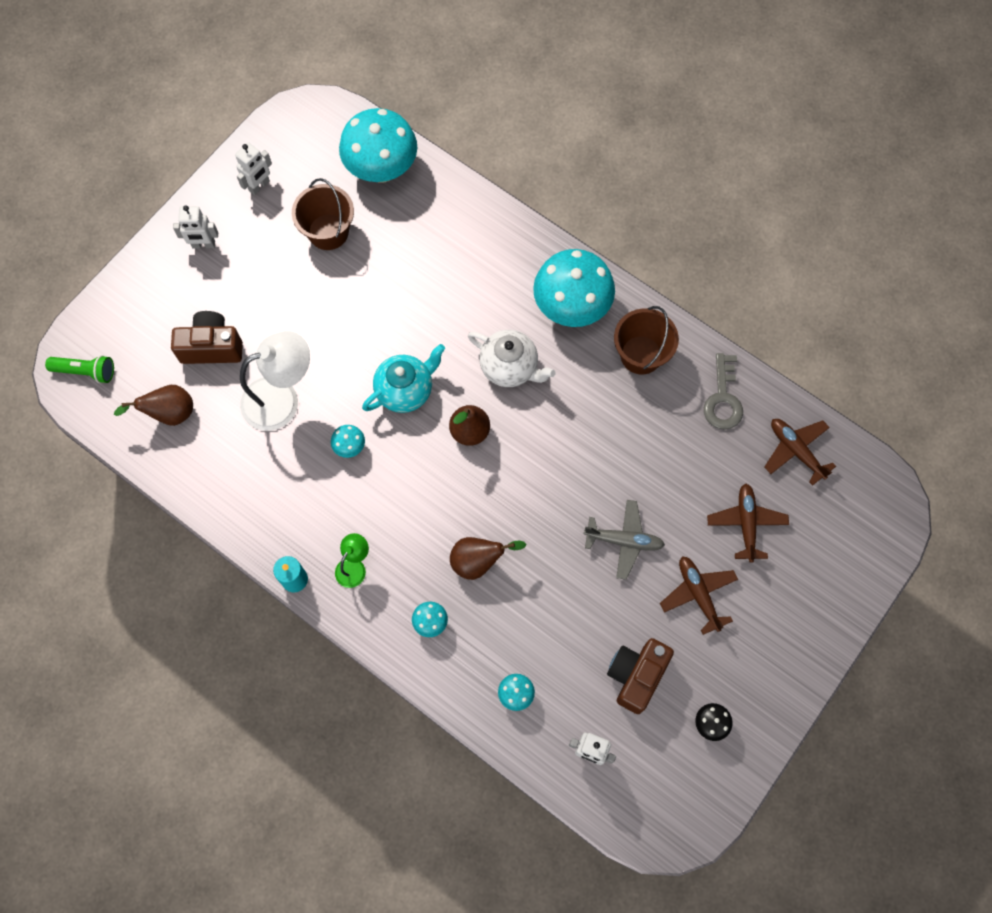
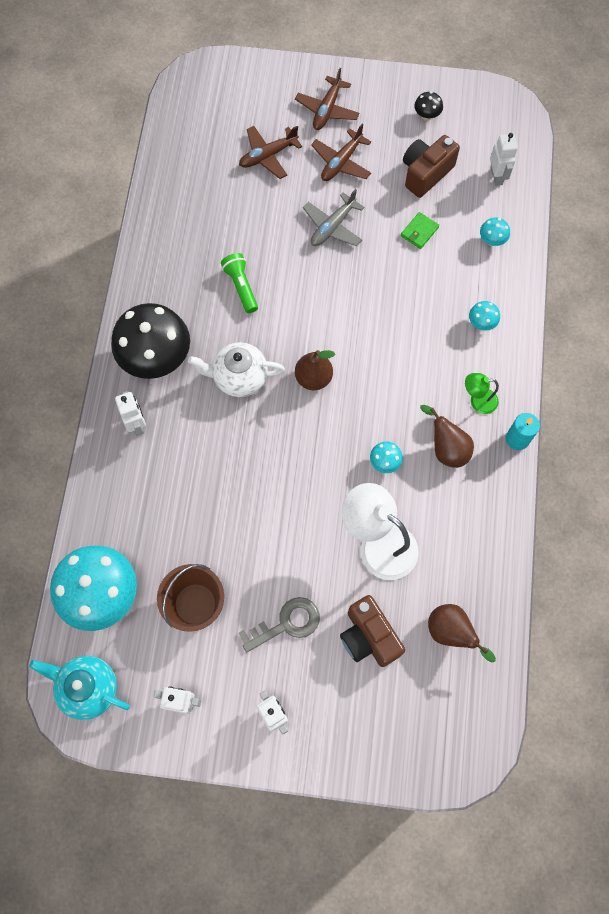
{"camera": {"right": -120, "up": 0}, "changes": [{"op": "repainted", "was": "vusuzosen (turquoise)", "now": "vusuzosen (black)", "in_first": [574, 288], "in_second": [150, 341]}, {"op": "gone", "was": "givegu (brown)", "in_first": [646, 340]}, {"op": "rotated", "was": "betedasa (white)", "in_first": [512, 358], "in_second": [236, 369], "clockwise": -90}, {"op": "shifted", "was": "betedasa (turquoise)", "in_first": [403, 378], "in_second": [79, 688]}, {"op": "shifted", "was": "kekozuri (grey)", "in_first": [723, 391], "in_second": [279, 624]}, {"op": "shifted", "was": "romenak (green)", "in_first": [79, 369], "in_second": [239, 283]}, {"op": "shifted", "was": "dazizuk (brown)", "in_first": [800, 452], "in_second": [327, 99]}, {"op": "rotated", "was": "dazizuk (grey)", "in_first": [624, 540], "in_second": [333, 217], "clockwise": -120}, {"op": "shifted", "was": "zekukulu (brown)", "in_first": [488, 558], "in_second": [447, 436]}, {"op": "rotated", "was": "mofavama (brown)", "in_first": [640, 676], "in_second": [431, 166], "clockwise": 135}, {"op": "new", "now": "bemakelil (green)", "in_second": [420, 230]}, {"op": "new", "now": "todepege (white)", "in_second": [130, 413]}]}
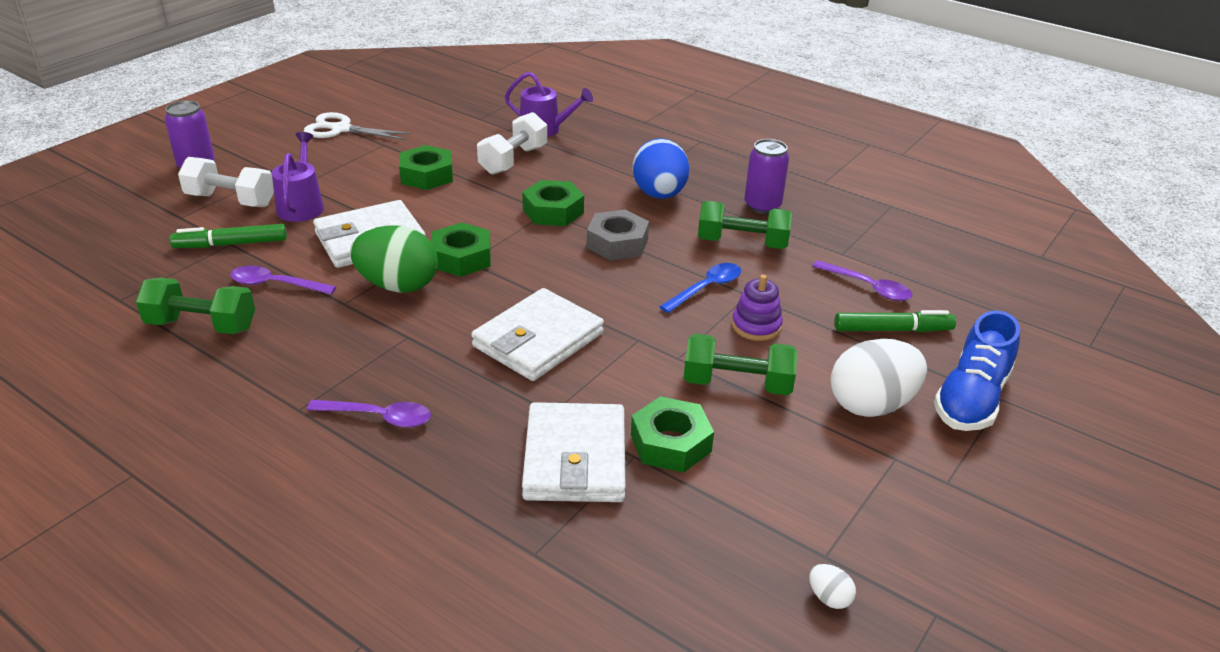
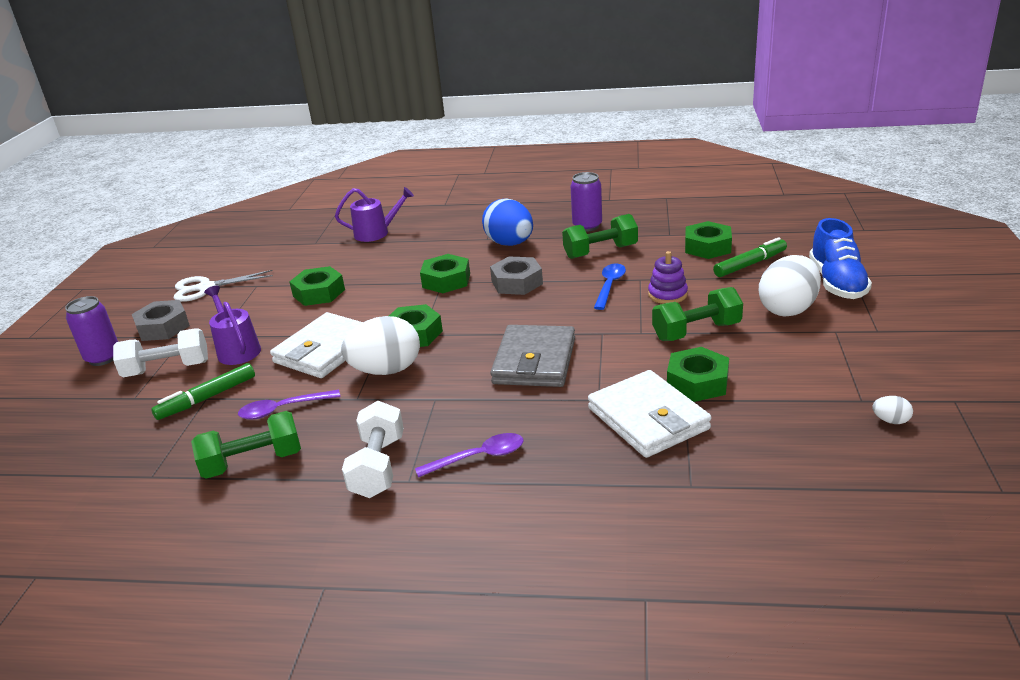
{"camera": {"right": -25, "up": -5}, "changes": [{"op": "shifted", "was": "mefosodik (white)", "in_first": [512, 143], "in_second": [373, 449]}, {"op": "repainted", "was": "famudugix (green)", "now": "famudugix (white)", "in_first": [394, 259], "in_second": [380, 345]}, {"op": "swapped", "was": "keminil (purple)", "now": "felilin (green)", "in_first": [862, 280], "in_second": [708, 240]}, {"op": "repainted", "was": "bemakelil (white)", "now": "bemakelil (grey)", "in_first": [537, 334], "in_second": [532, 356]}, {"op": "new", "now": "felilin (grey)", "in_second": [161, 320]}]}
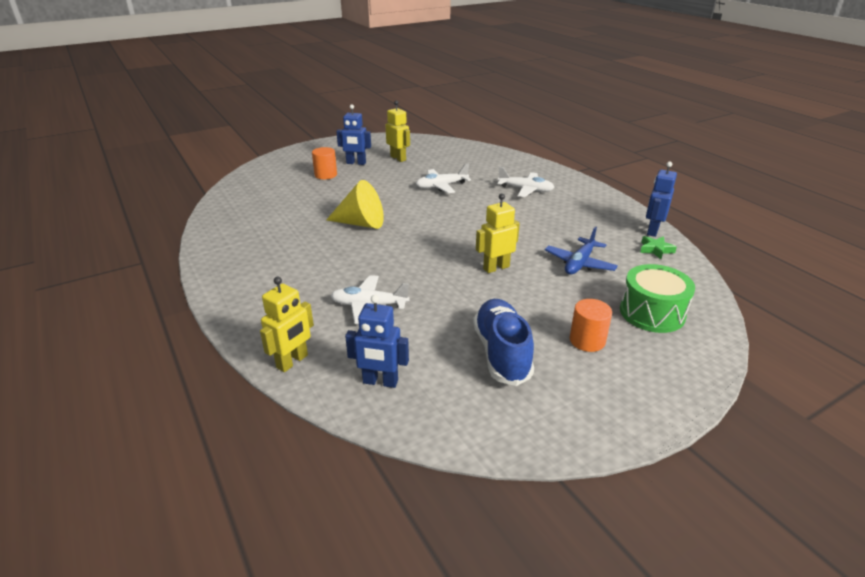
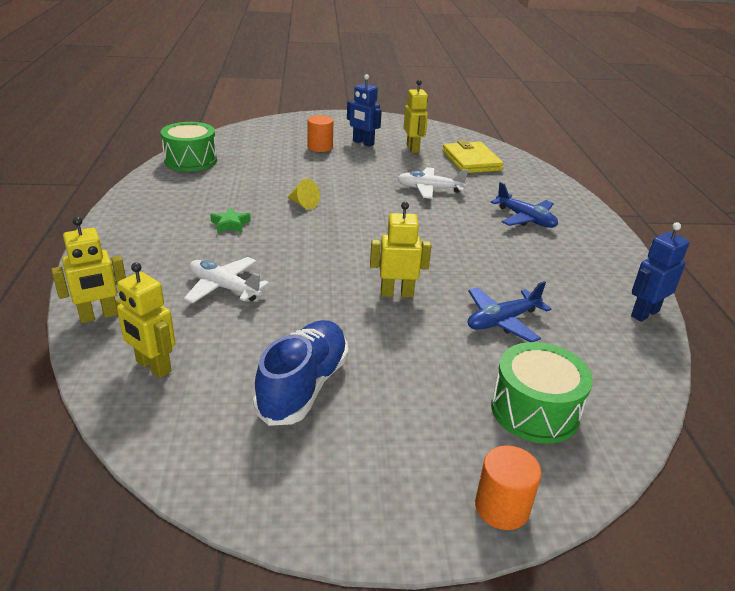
{"camera": {"right": 25, "up": 0}, "changes": [{"op": "repainted", "was": "dazizuk (white)", "now": "dazizuk (blue)", "in_first": [526, 182], "in_second": [524, 205]}, {"op": "scaled", "was": "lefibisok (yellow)", "in_first": [355, 204], "in_second": [303, 194], "ratio": 0.53}, {"op": "shifted", "was": "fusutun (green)", "in_first": [658, 247], "in_second": [230, 220]}, {"op": "repainted", "was": "todepege (blue)", "now": "todepege (yellow)", "in_first": [377, 341], "in_second": [145, 320]}, {"op": "shifted", "was": "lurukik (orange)", "in_first": [591, 325], "in_second": [508, 487]}, {"op": "new", "now": "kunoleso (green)", "in_second": [188, 147]}, {"op": "new", "now": "bemakelil (yellow)", "in_second": [473, 156]}]}
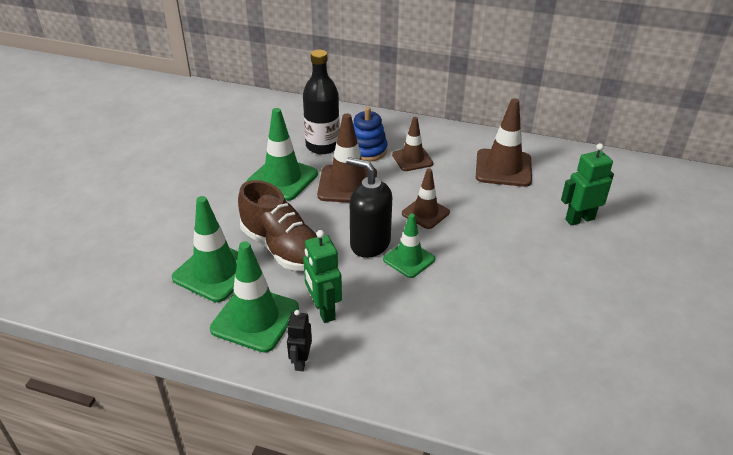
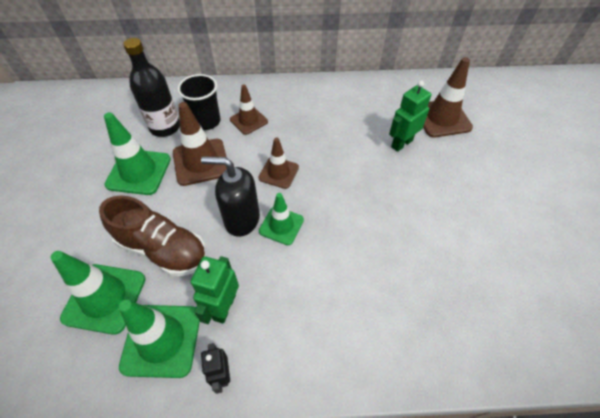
{"camera": {"right": -20, "up": 15}, "changes": [{"op": "shifted", "was": "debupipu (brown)", "in_first": [504, 142], "in_second": [448, 97]}, {"op": "swapped", "was": "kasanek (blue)", "now": "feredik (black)", "in_first": [370, 134], "in_second": [199, 102]}, {"op": "rotated", "was": "todepege (green)", "in_first": [322, 276], "in_second": [215, 290], "clockwise": 60}]}
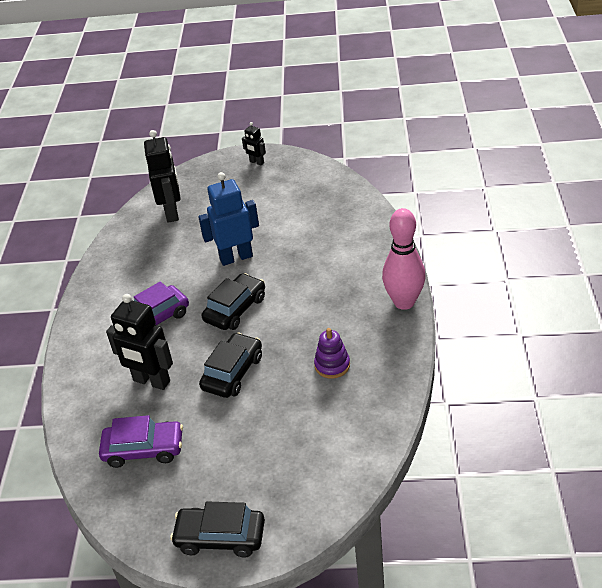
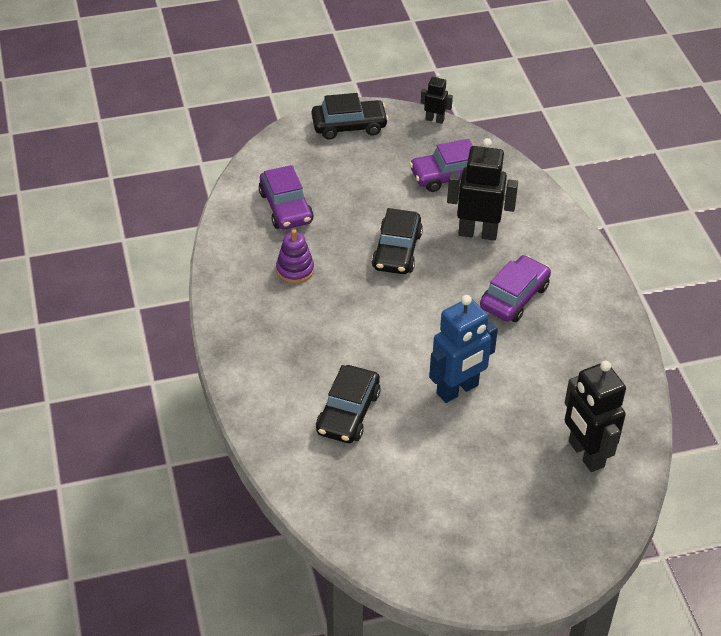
{"camera": {"right": 160, "up": 5}, "changes": [{"op": "shifted", "was": "todepege (black)", "in_first": [254, 143], "in_second": [437, 98]}, {"op": "gone", "was": "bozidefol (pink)", "in_first": [404, 259]}, {"op": "shifted", "was": "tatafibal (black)", "in_first": [233, 301], "in_second": [348, 404]}, {"op": "new", "now": "tatafibal (purple)", "in_second": [286, 197]}]}
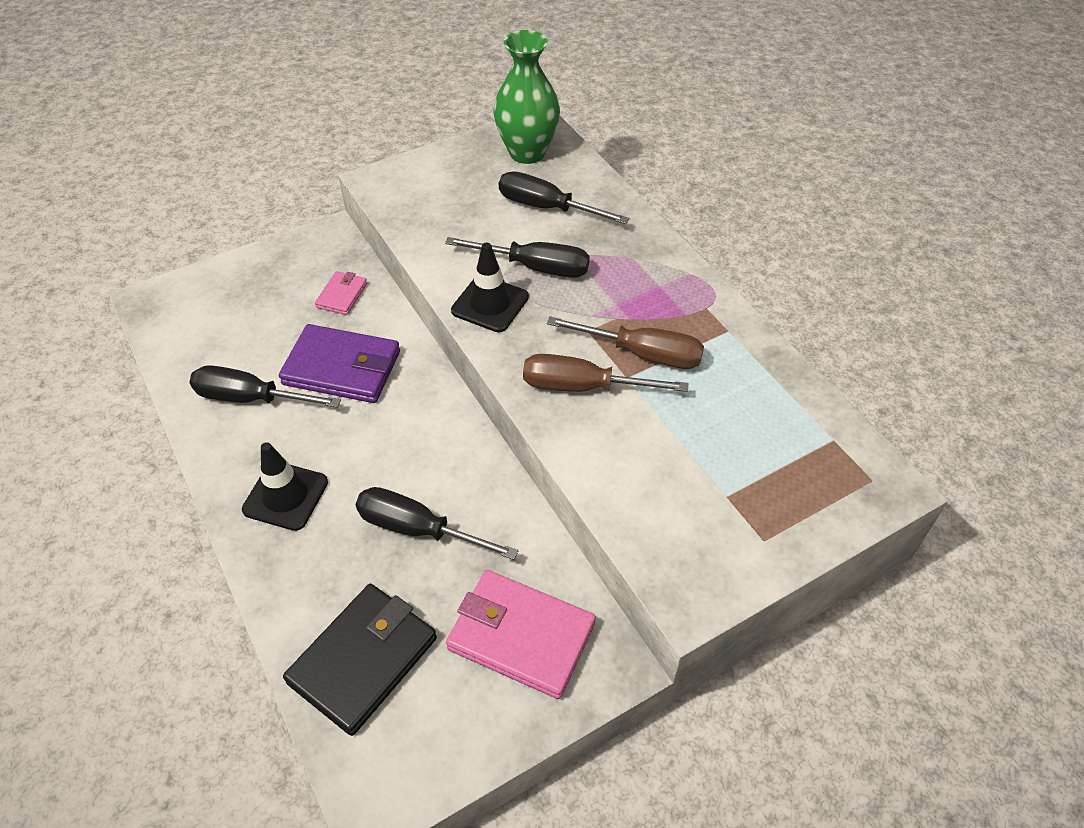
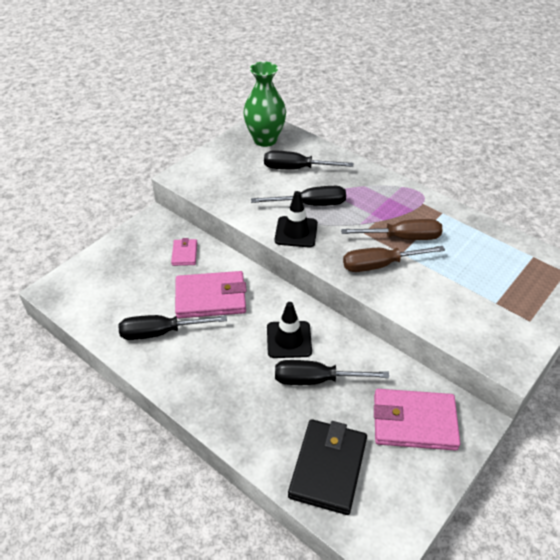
{"camera": {"right": -20, "up": -5}, "changes": [{"op": "repainted", "was": "bemakelil (purple)", "now": "bemakelil (pink)", "in_first": [339, 363], "in_second": [211, 294]}, {"op": "shifted", "was": "debupipu (black)", "in_first": [285, 486], "in_second": [289, 330]}]}
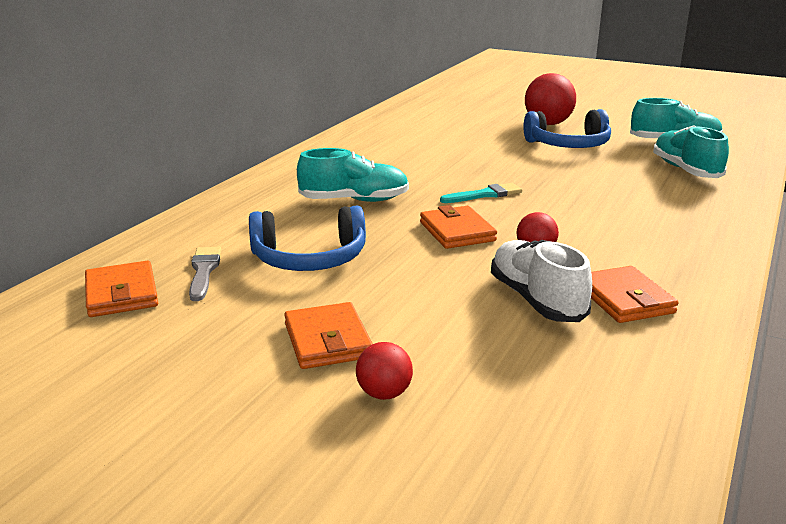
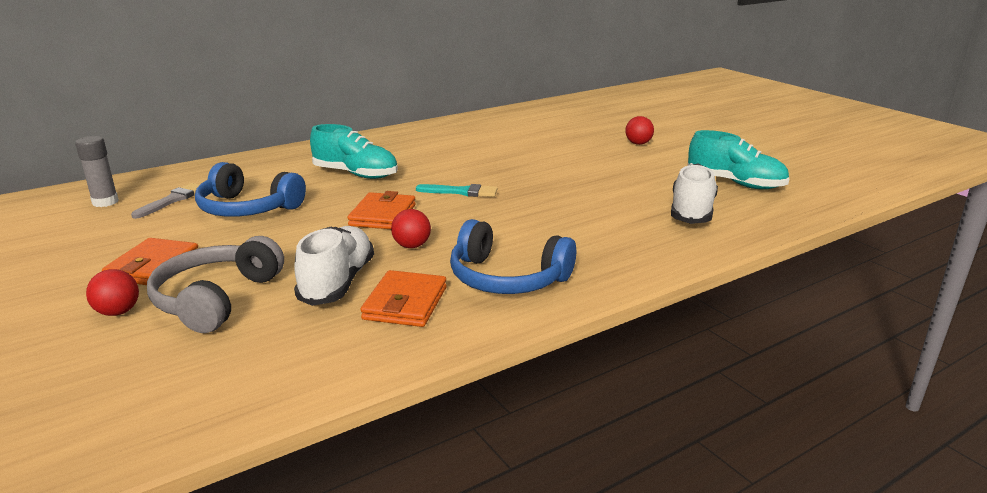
{"camera": {"right": 30, "up": 0}, "changes": [{"op": "scaled", "was": "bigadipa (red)", "in_first": [550, 99], "in_second": [639, 130], "ratio": 0.54}, {"op": "shifted", "was": "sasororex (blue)", "in_first": [567, 128], "in_second": [513, 256]}, {"op": "repainted", "was": "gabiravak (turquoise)", "now": "gabiravak (white)", "in_first": [691, 151], "in_second": [694, 194]}, {"op": "swapped", "was": "bemakelil (orange)", "now": "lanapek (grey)", "in_first": [121, 289], "in_second": [97, 171]}, {"op": "new", "now": "sasororex (grey)", "in_second": [215, 284]}]}
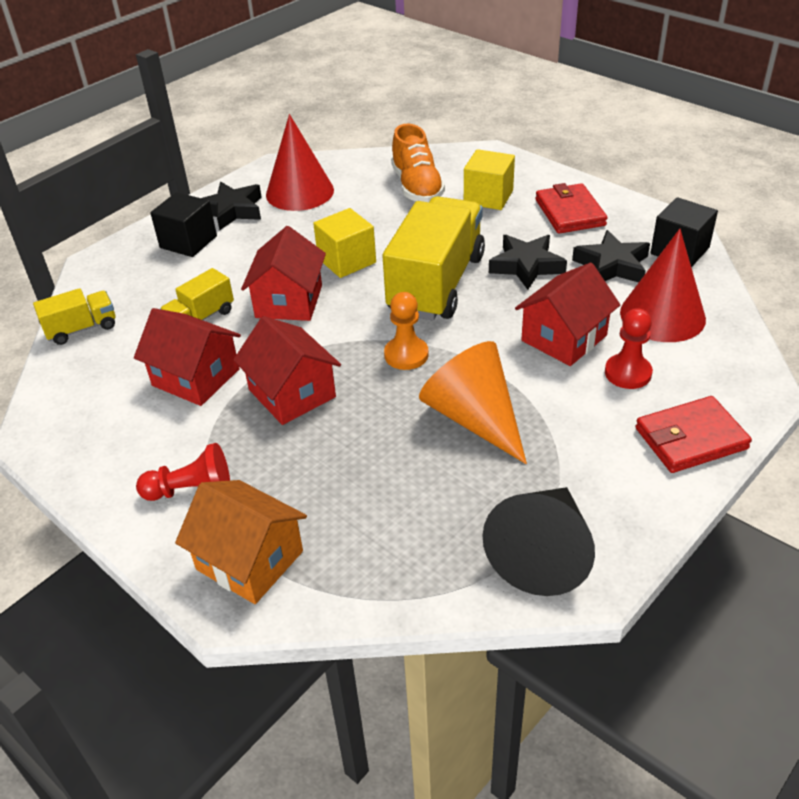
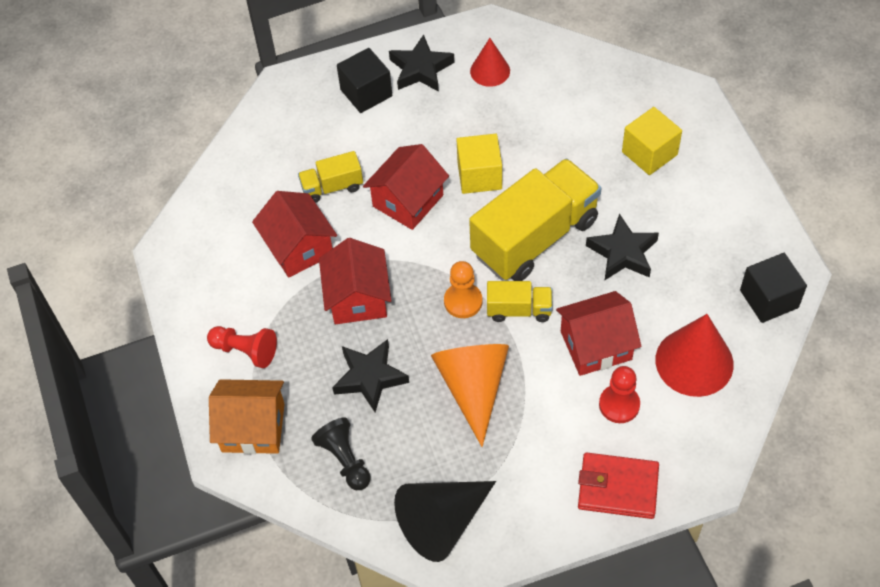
{"camera": {"right": 30, "up": 15}, "changes": [{"op": "scaled", "was": "lefibisok (red)", "in_first": [300, 162], "in_second": [490, 62], "ratio": 0.6}, {"op": "gone", "was": "gabiravak (orange)", "in_first": [418, 163]}, {"op": "gone", "was": "bemakelil (red)", "in_first": [571, 208]}, {"op": "shifted", "was": "fusutun (black)", "in_first": [611, 256], "in_second": [370, 375]}, {"op": "shifted", "was": "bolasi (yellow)", "in_first": [74, 316], "in_second": [520, 301]}, {"op": "rotated", "was": "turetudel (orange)", "in_first": [241, 542], "in_second": [247, 416], "clockwise": -60}, {"op": "new", "now": "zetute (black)", "in_second": [341, 453]}]}
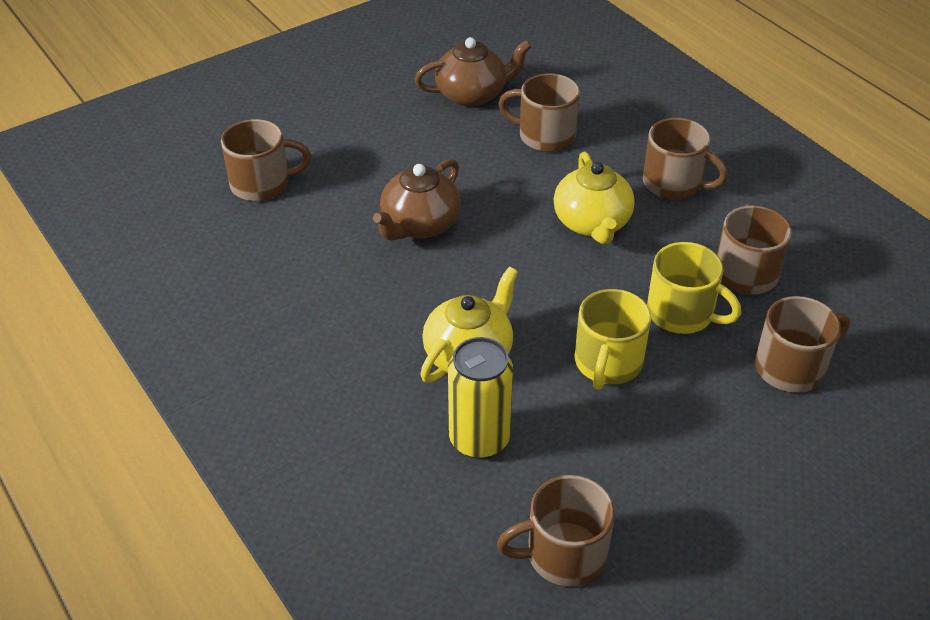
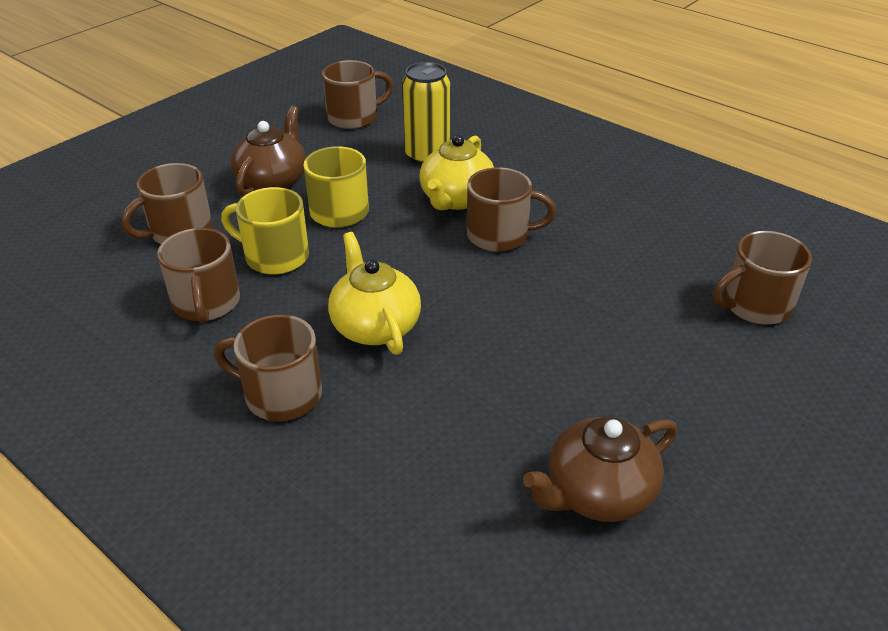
{"camera": {"right": 165, "up": -5}, "changes": [{"op": "shifted", "was": "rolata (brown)", "in_first": [539, 112], "in_second": [511, 209]}, {"op": "shifted", "was": "betedasa (brown)", "in_first": [417, 200], "in_second": [268, 151]}]}
